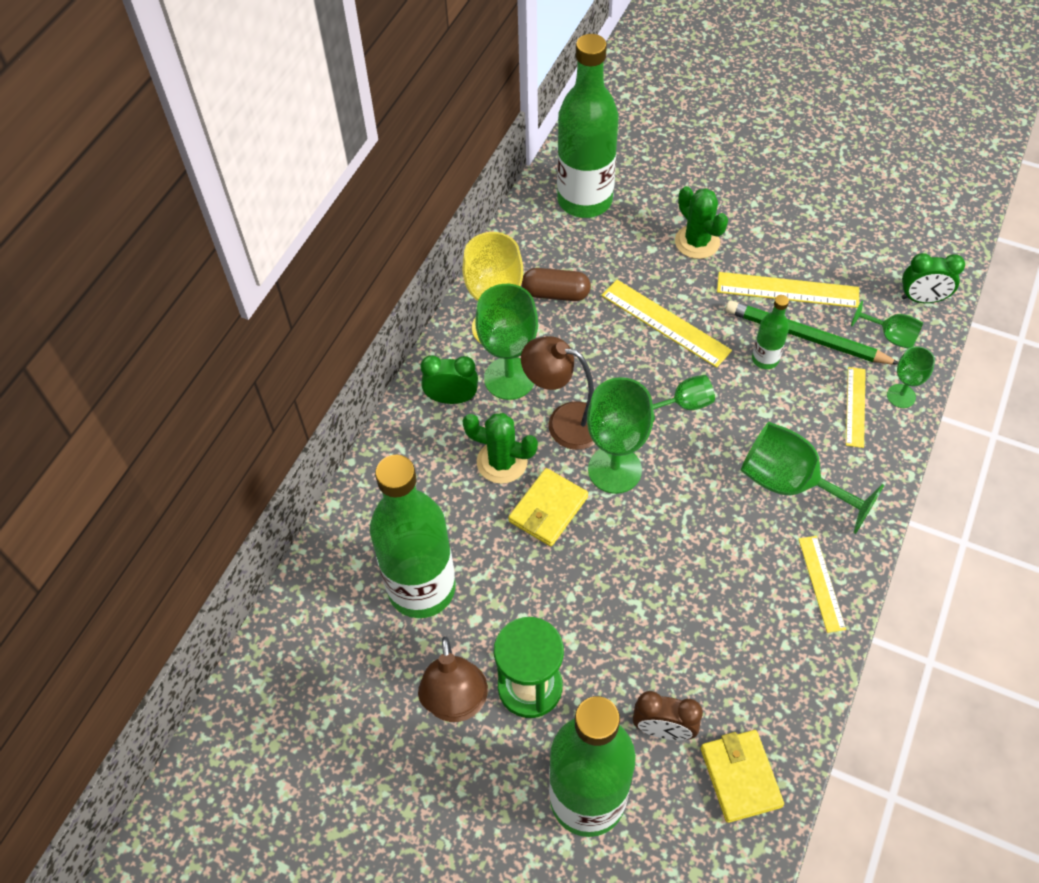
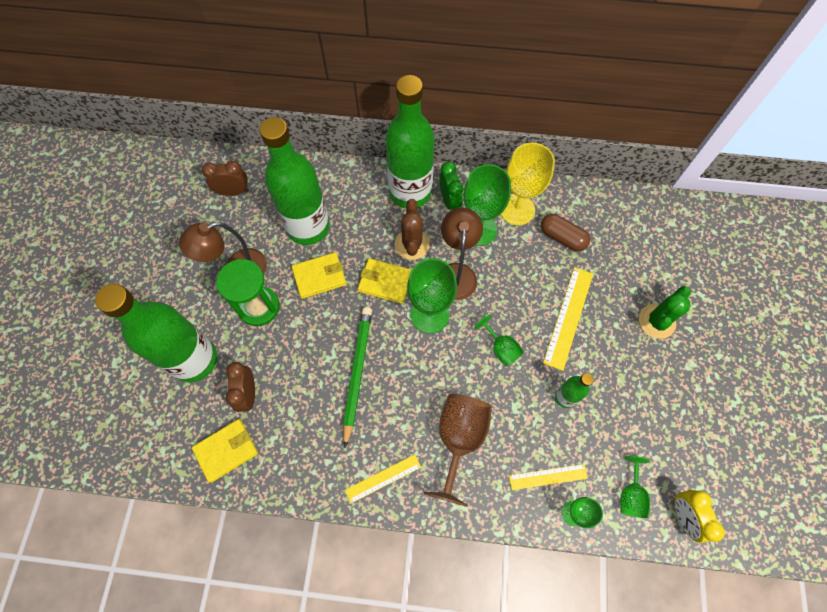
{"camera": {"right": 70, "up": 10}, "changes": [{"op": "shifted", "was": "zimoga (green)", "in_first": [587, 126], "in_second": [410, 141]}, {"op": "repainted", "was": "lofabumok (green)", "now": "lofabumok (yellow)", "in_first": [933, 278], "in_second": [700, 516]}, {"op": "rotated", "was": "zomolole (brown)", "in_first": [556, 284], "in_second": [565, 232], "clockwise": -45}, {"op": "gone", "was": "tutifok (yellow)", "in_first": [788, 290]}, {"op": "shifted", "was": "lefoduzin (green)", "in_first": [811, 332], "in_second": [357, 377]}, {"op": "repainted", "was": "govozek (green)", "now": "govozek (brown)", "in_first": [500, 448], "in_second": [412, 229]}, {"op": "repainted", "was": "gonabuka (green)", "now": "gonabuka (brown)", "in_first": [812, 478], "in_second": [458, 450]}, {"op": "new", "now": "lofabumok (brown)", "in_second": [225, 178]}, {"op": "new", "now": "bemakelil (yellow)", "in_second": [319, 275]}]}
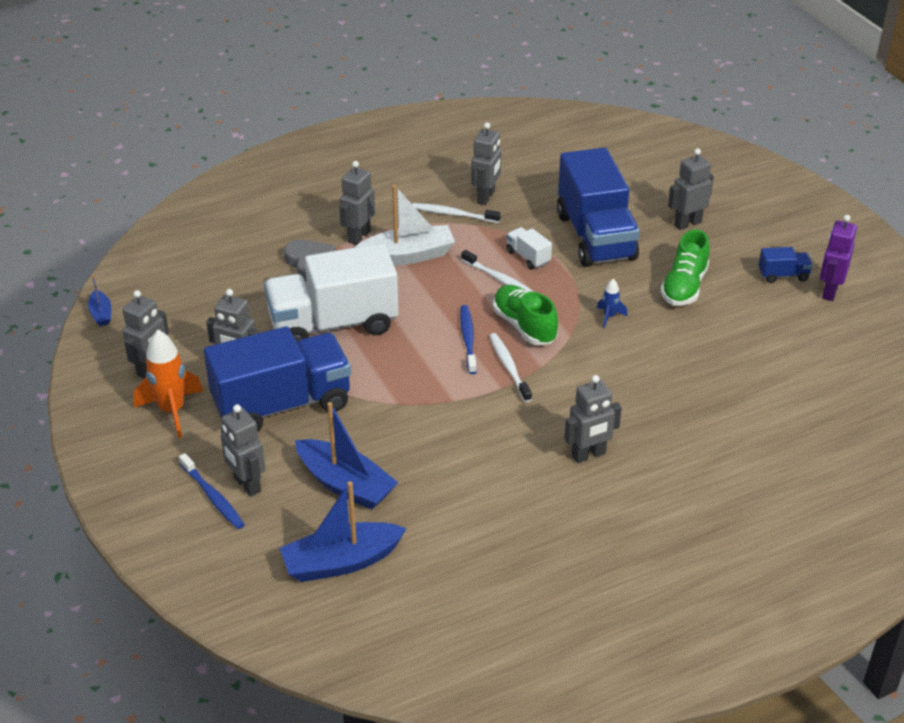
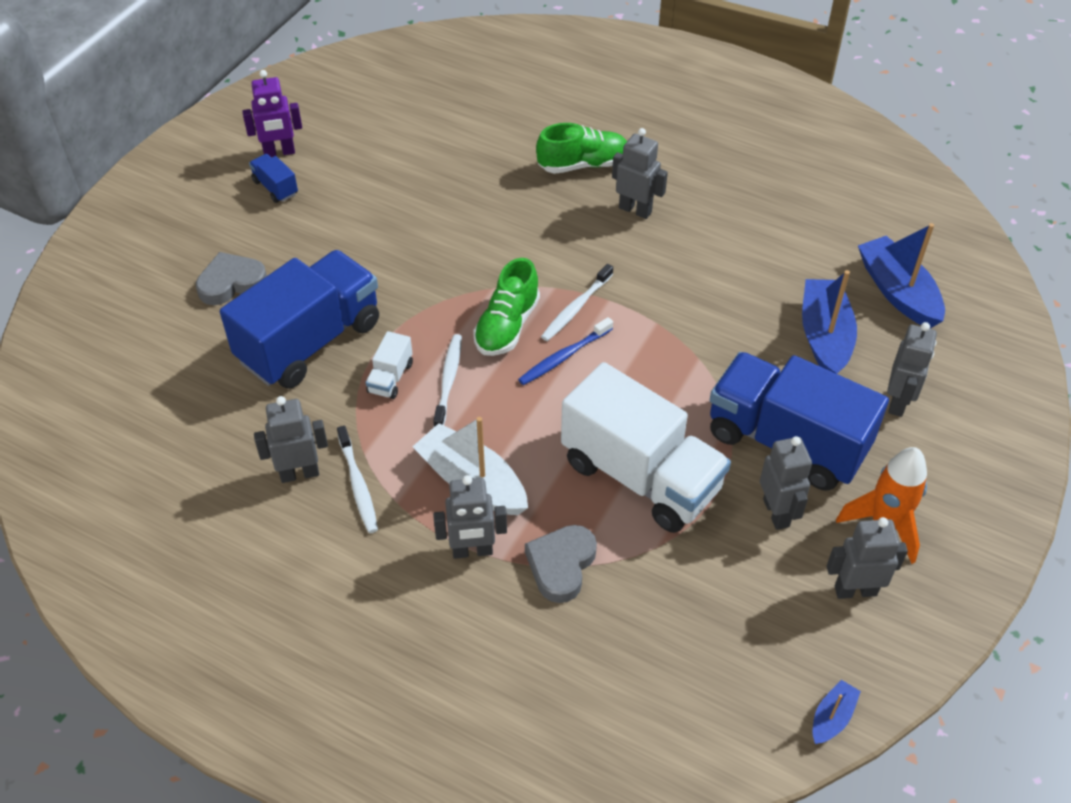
{"camera": {"right": -125, "up": 10}, "changes": [{"op": "swapped", "was": "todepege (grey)", "now": "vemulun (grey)", "in_first": [691, 189], "in_second": [231, 278]}, {"op": "shifted", "was": "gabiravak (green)", "in_first": [685, 268], "in_second": [581, 148]}, {"op": "gone", "was": "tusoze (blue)", "in_first": [612, 303]}, {"op": "gone", "was": "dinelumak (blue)", "in_first": [212, 491]}, {"op": "rotated", "was": "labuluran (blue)", "in_first": [343, 531], "in_second": [901, 275], "clockwise": -150}]}
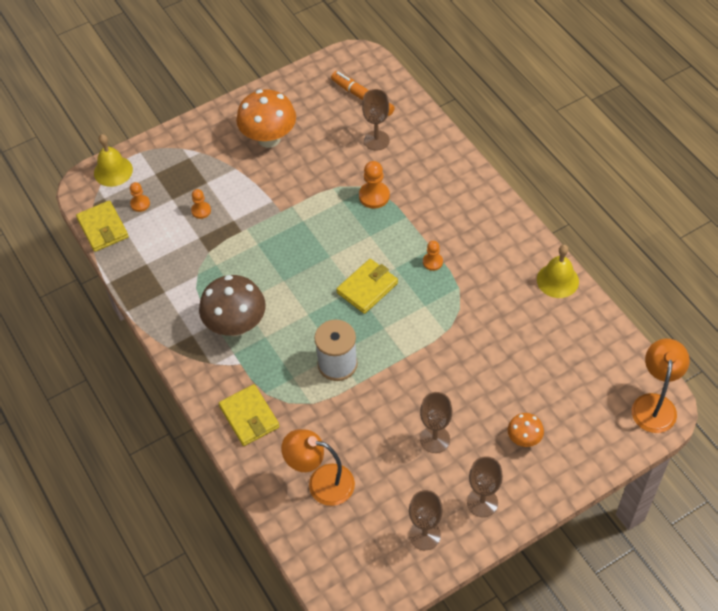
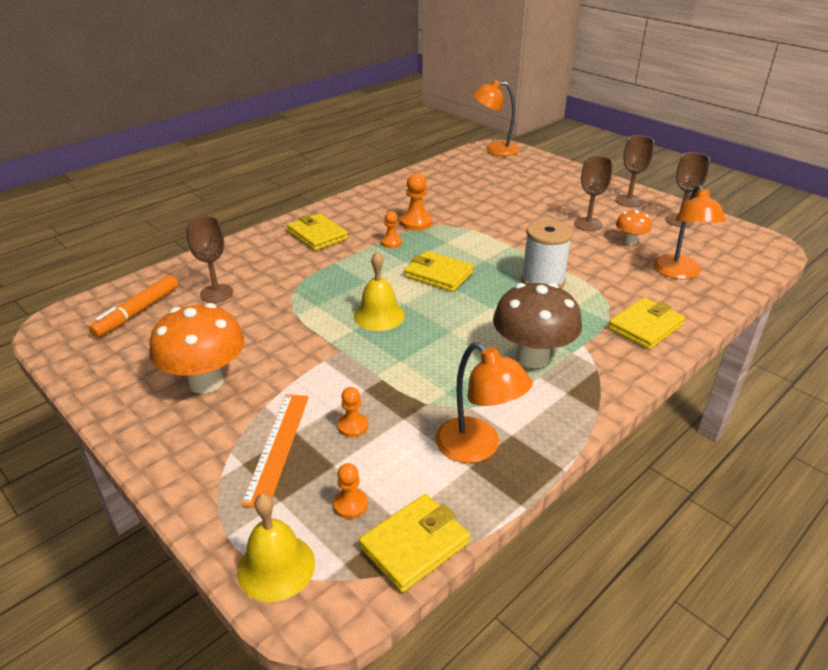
{"camera": {"right": -105, "up": -20}, "changes": [{"op": "shifted", "was": "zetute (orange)", "in_first": [374, 185], "in_second": [416, 202]}, {"op": "shifted", "was": "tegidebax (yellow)", "in_first": [558, 271], "in_second": [379, 291]}, {"op": "shifted", "was": "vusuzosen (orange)", "in_first": [526, 430], "in_second": [634, 227]}, {"op": "new", "now": "bemakelil (yellow)", "in_second": [317, 232]}, {"op": "new", "now": "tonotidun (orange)", "in_second": [484, 402]}, {"op": "new", "now": "tutifok (orange)", "in_second": [275, 451]}]}
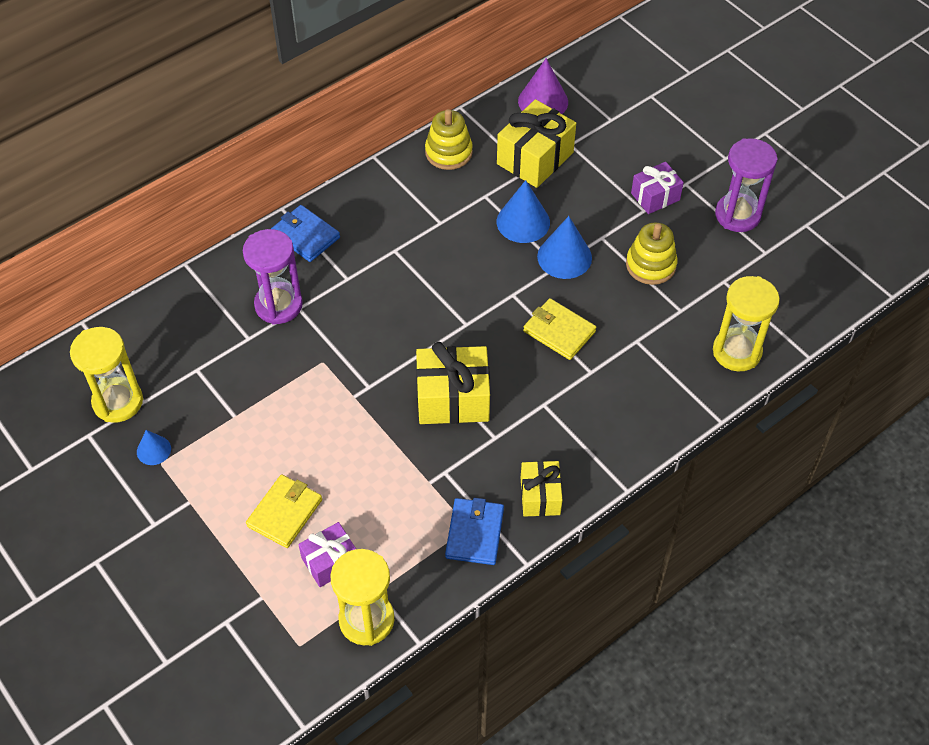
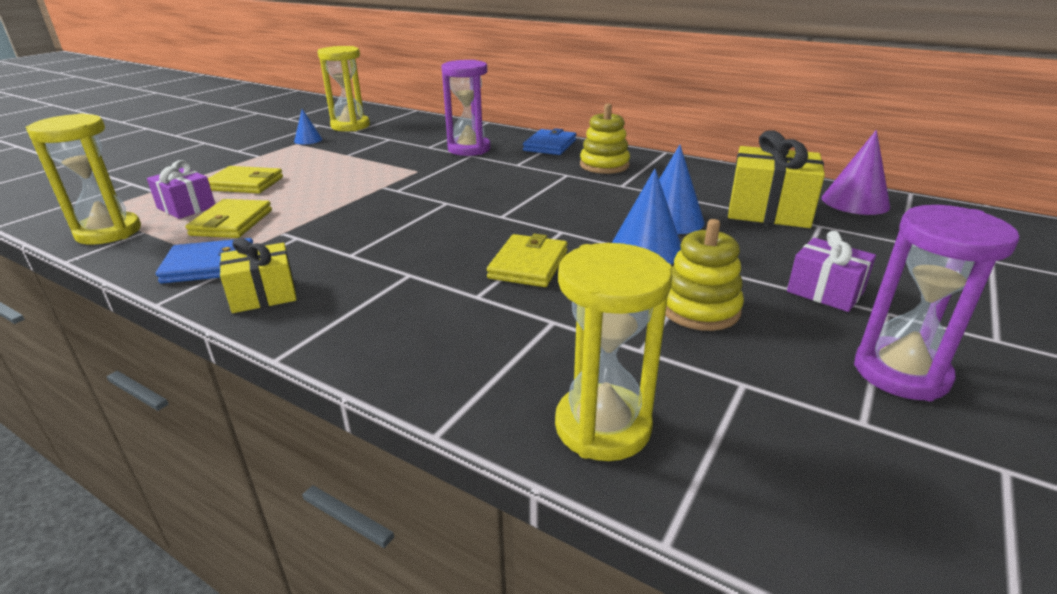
{"camera": {"right": 70, "up": -25}, "changes": [{"op": "shifted", "was": "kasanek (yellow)", "in_first": [449, 139], "in_second": [605, 138]}, {"op": "gone", "was": "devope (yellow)", "in_first": [453, 383]}, {"op": "new", "now": "bemakelil (yellow)", "in_second": [228, 218]}]}
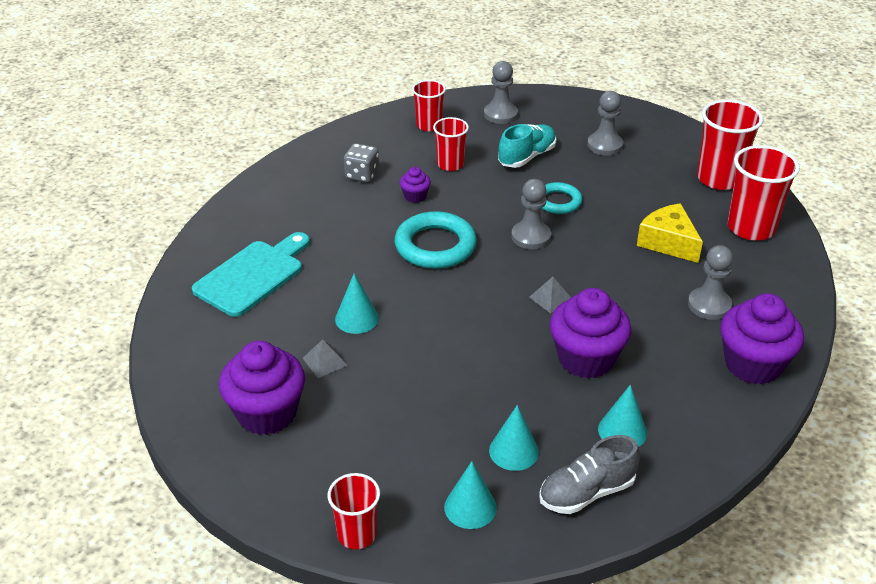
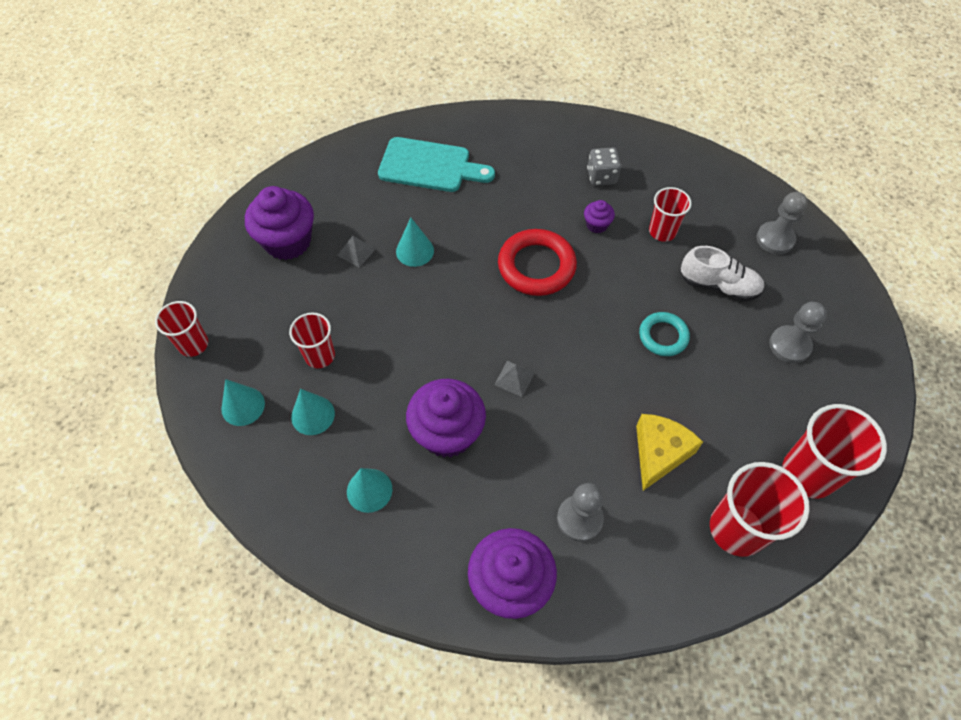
{"camera": {"right": 65, "up": 20}, "changes": [{"op": "shifted", "was": "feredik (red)", "in_first": [429, 105], "in_second": [312, 340]}, {"op": "repainted", "was": "gabiravak (turquoise)", "now": "gabiravak (white)", "in_first": [527, 146], "in_second": [722, 273]}, {"op": "gone", "was": "zetute (grey)", "in_first": [531, 214]}, {"op": "repainted", "was": "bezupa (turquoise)", "now": "bezupa (red)", "in_first": [435, 240], "in_second": [537, 262]}, {"op": "gone", "was": "gabiravak (grey)", "in_first": [589, 474]}]}
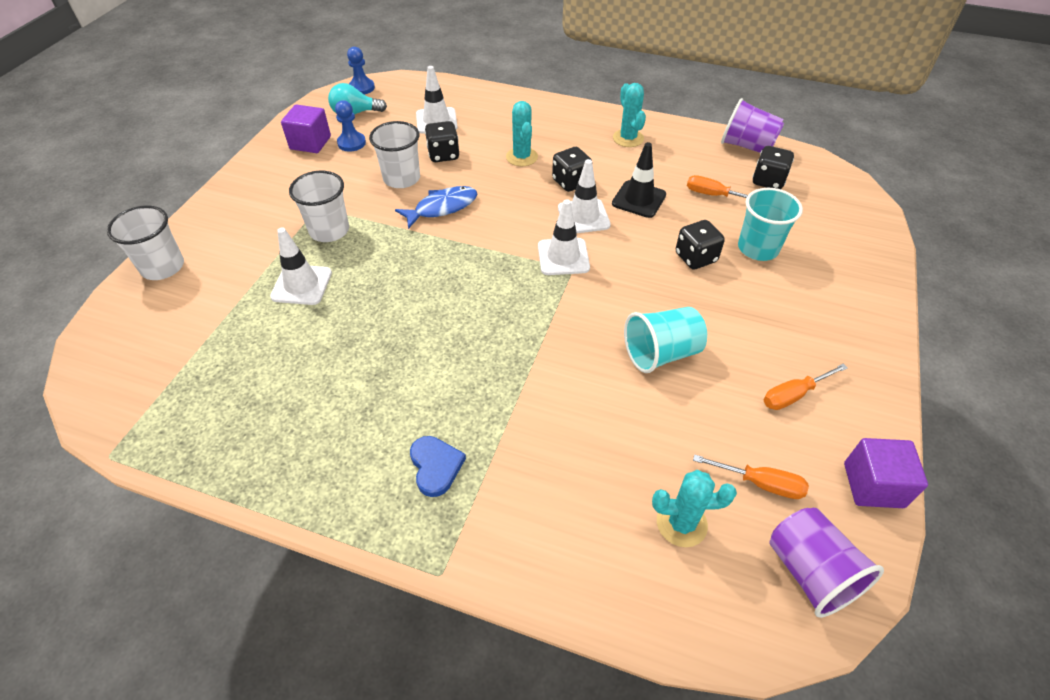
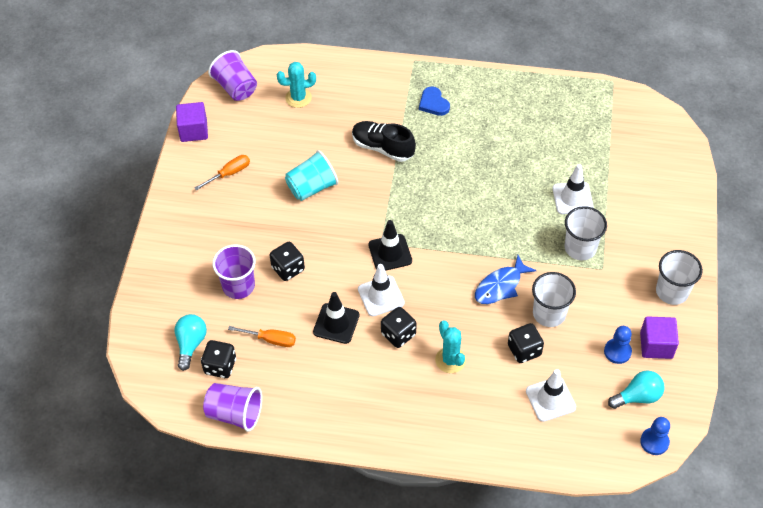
{"camera": {"right": 170, "up": 5}, "changes": [{"op": "gone", "was": "govozek (turquoise)", "in_first": [629, 115]}, {"op": "repainted", "was": "feredik (turquoise)", "now": "feredik (purple)", "in_first": [770, 224], "in_second": [234, 271]}, {"op": "repainted", "was": "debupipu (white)", "now": "debupipu (black)", "in_first": [564, 237], "in_second": [390, 245]}, {"op": "shifted", "was": "feredik (white)", "in_first": [145, 242], "in_second": [679, 277]}, {"op": "gone", "was": "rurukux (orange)", "in_first": [751, 476]}, {"op": "new", "now": "gabiravak (black)", "in_second": [384, 141]}, {"op": "new", "now": "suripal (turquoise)", "in_second": [191, 342]}]}
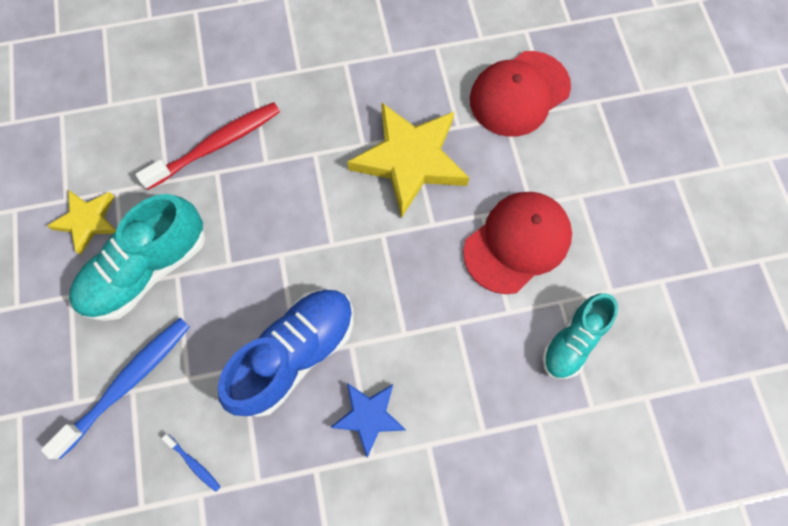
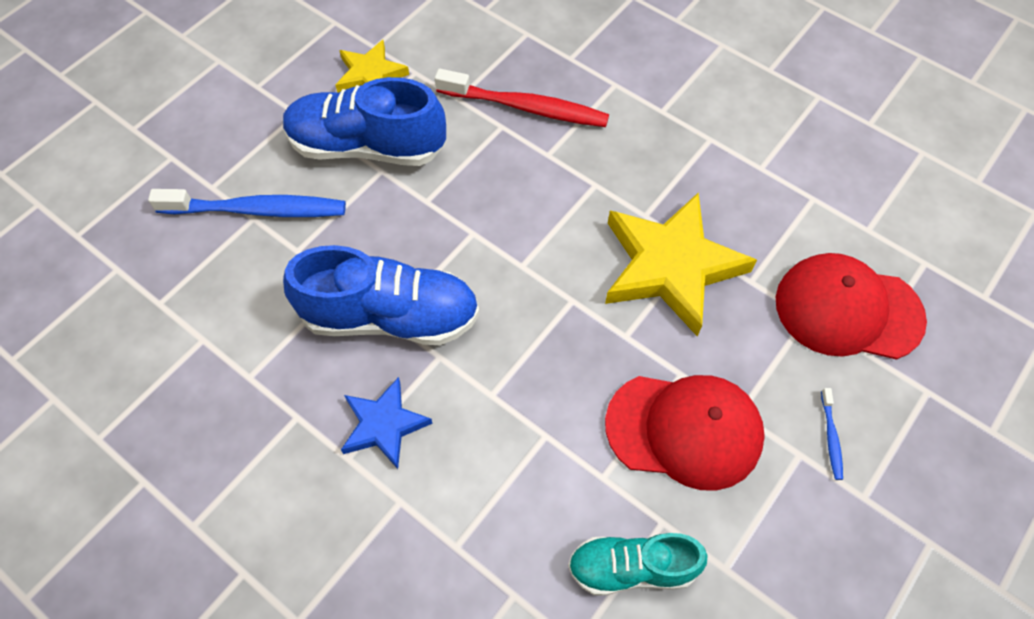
{"camera": {"right": 50, "up": -10}, "changes": [{"op": "repainted", "was": "gabiravak (turquoise)", "now": "gabiravak (blue)", "in_first": [137, 257], "in_second": [364, 121]}, {"op": "shifted", "was": "dinelumak (blue)", "in_first": [191, 463], "in_second": [832, 434]}]}
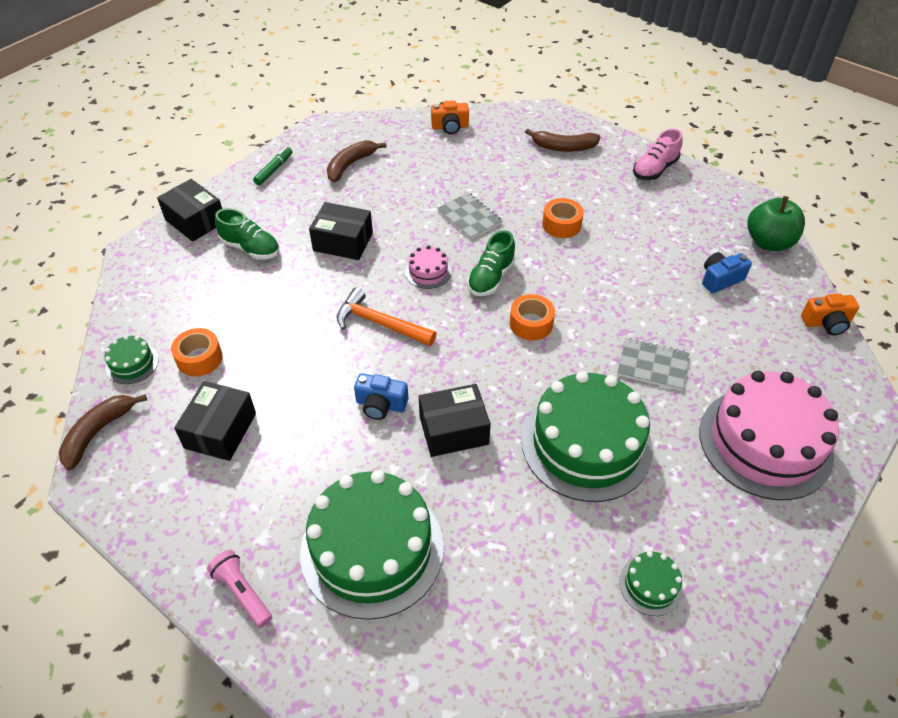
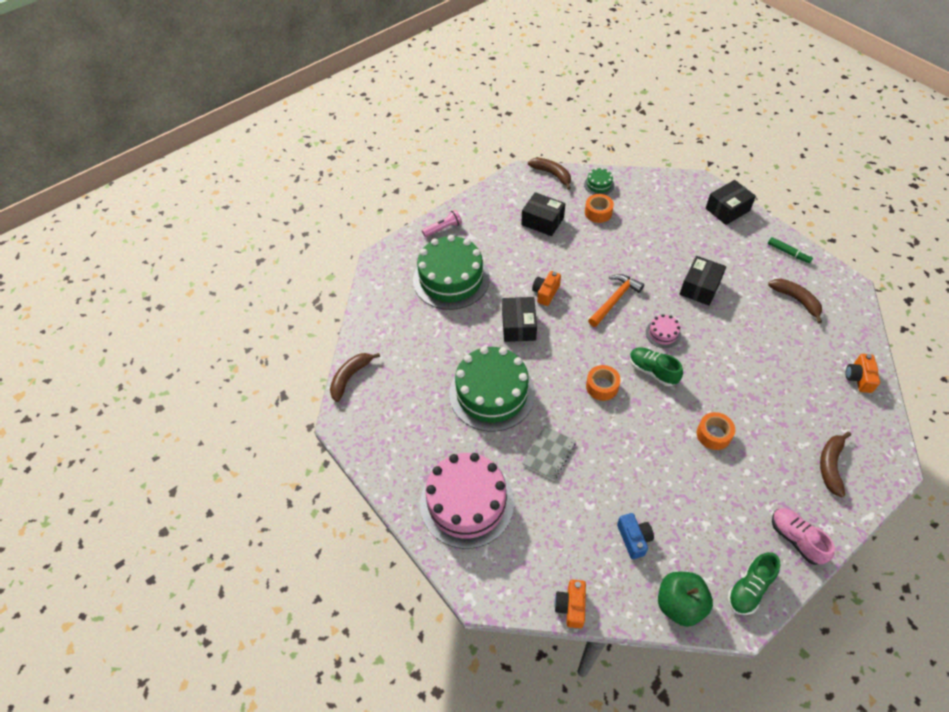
{"camera": {"right": 105, "up": 5}, "changes": [{"op": "gone", "was": "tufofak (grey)", "in_first": [470, 215]}, {"op": "shifted", "was": "gabiravak (green)", "in_first": [247, 234], "in_second": [754, 583]}, {"op": "repainted", "was": "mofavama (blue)", "now": "mofavama (orange)", "in_first": [381, 396], "in_second": [546, 288]}, {"op": "gone", "was": "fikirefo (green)", "in_first": [651, 583]}, {"op": "new", "now": "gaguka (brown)", "in_second": [355, 377]}]}
